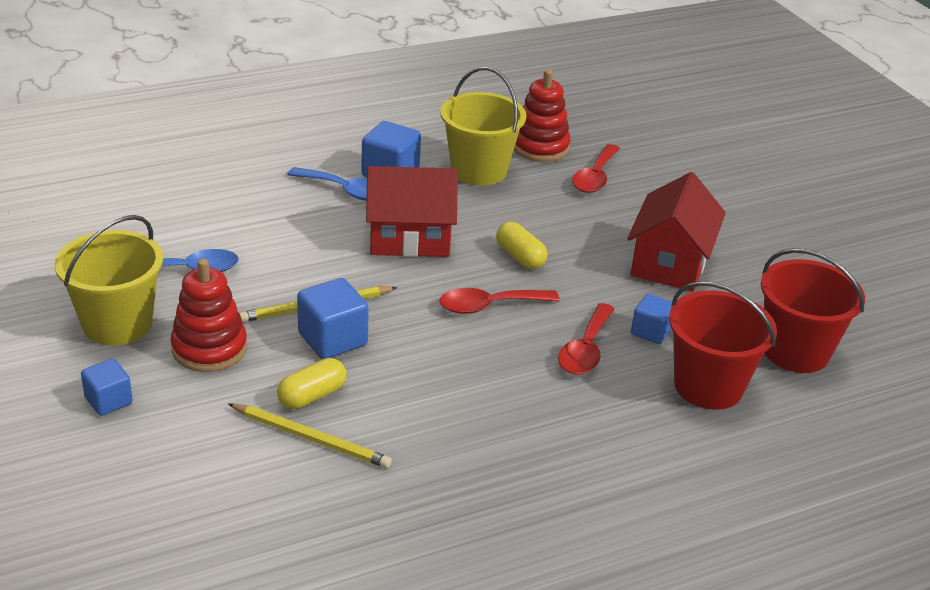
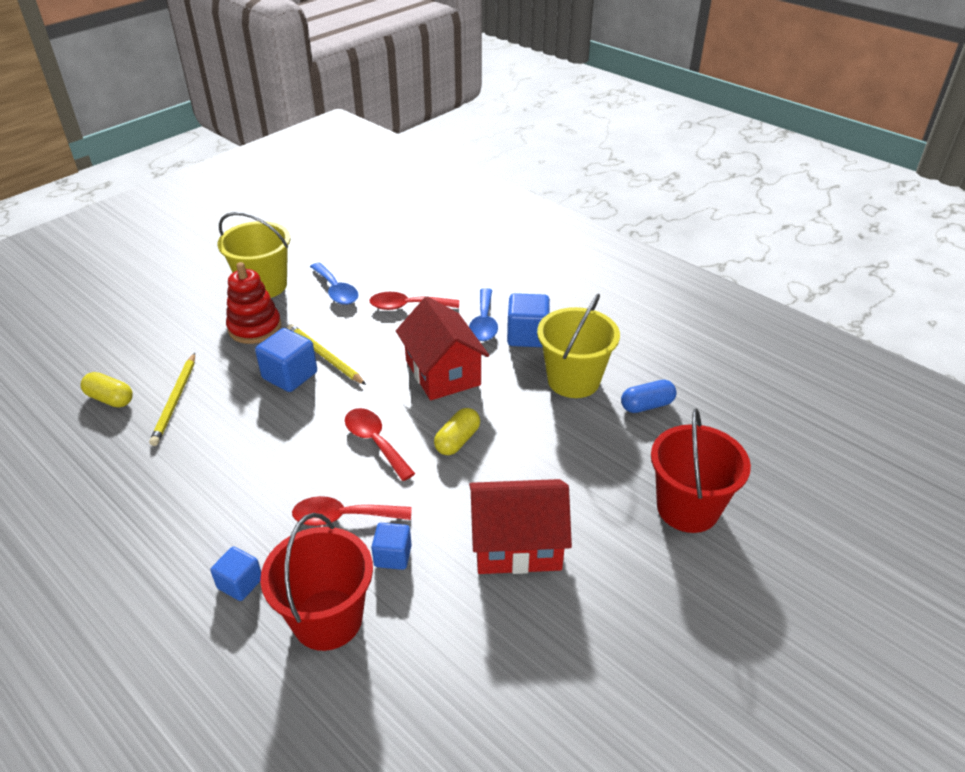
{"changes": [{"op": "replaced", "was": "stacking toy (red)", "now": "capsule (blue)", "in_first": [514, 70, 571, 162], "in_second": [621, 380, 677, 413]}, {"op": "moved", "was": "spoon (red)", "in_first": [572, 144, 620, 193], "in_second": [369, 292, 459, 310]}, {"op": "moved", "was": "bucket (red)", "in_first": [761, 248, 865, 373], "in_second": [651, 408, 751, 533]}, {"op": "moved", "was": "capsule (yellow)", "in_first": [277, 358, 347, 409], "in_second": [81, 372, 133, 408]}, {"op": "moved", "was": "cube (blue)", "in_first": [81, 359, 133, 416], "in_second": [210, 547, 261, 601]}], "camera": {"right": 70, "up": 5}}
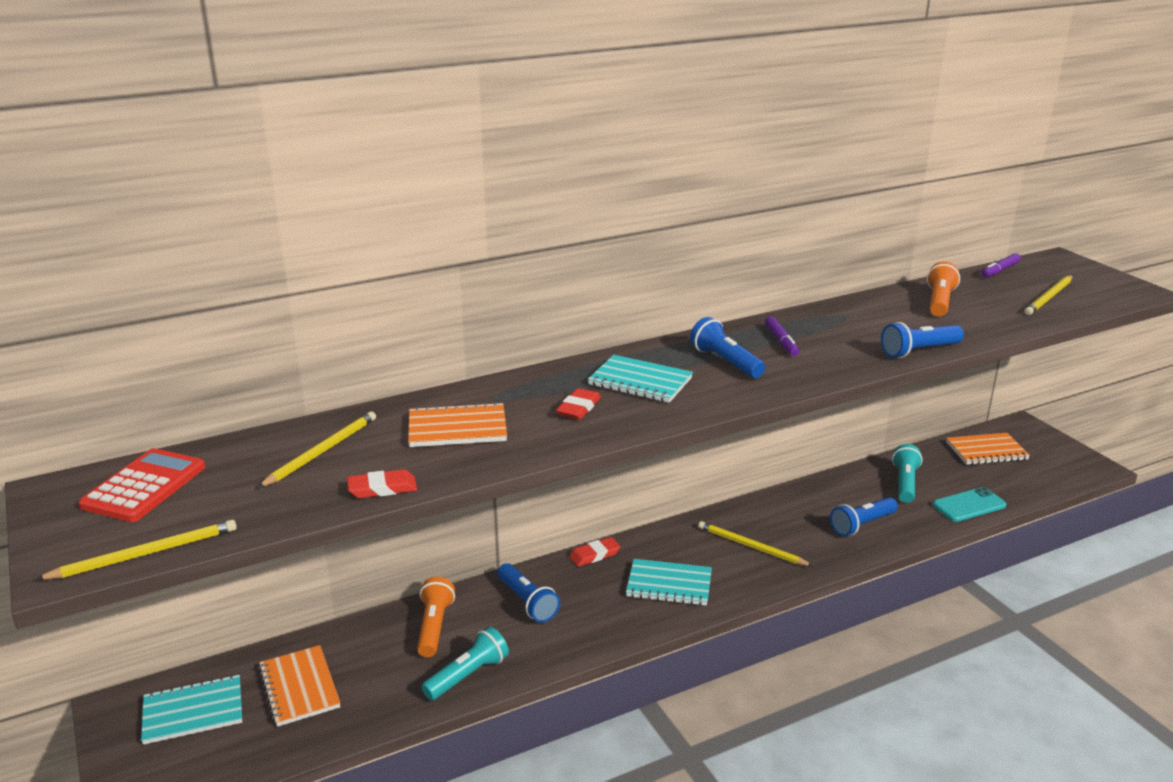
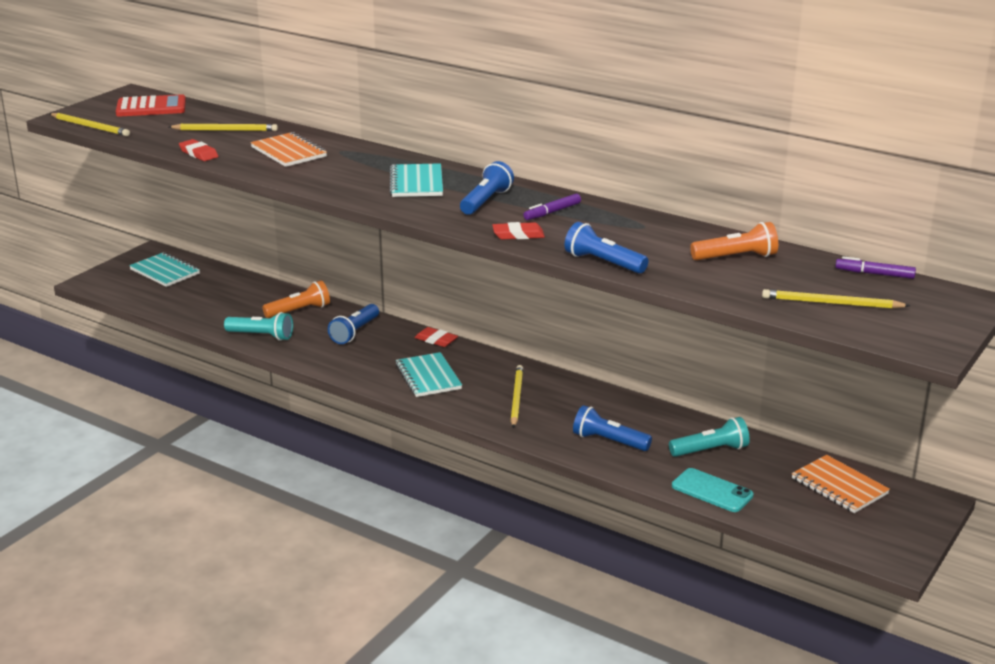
{"changes": [{"op": "moved", "was": "eraser (red)", "in_first": [556, 388, 601, 420], "in_second": [493, 222, 545, 239]}, {"op": "removed", "was": "notebook (orange)", "in_first": [258, 645, 340, 727]}], "camera": {"right": 60, "up": 0}}
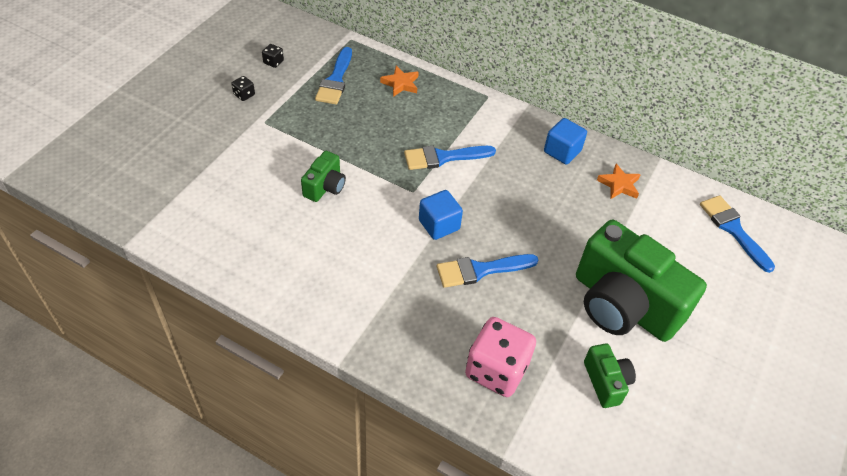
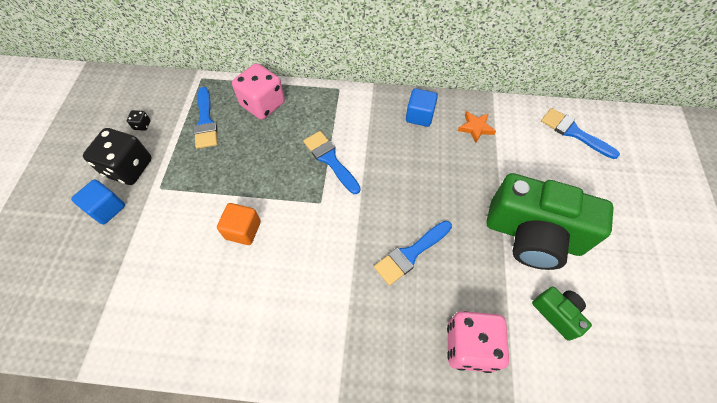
{"changes": [{"op": "replaced", "was": "star (orange)", "now": "dice (pink)", "in_first": [380, 66, 419, 97], "in_second": [232, 63, 285, 120]}, {"op": "resized", "was": "dice (black)", "in_first": [232, 76, 255, 101], "in_second": [83, 128, 152, 185], "ratio": 2.43}, {"op": "turned", "was": "brush (blue)", "in_first": [404, 146, 496, 170], "in_second": [303, 131, 361, 194], "clockwise": 90}, {"op": "replaced", "was": "camera (green)", "now": "cube (orange)", "in_first": [301, 151, 346, 202], "in_second": [217, 203, 261, 245]}, {"op": "moved", "was": "cube (blue)", "in_first": [419, 190, 463, 240], "in_second": [71, 179, 125, 225]}], "camera": {"right": -20, "up": 10}}
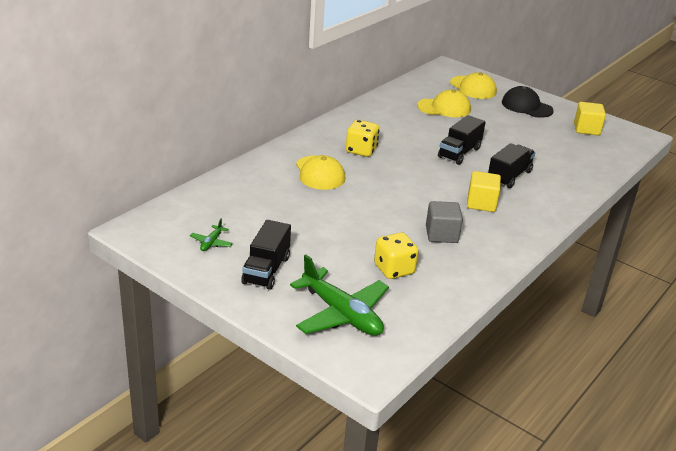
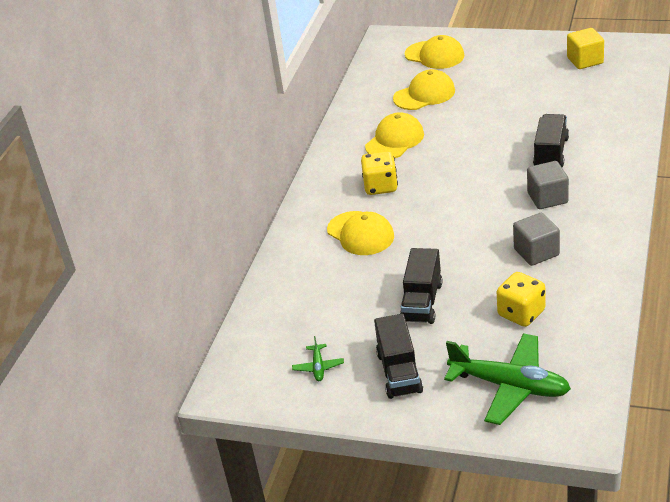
{"changes": [{"op": "removed", "was": "cap (black)", "in_first": [502, 86, 554, 118]}, {"op": "moved", "was": "truck (black)", "in_first": [438, 115, 486, 165], "in_second": [400, 248, 442, 324]}, {"op": "recoloured", "was": "cube (yellow)", "now": "cube (grey)", "in_first": [467, 171, 501, 212], "in_second": [527, 161, 569, 209]}, {"op": "added", "now": "cap (yellow)", "in_second": [365, 112, 424, 158]}], "camera": {"right": -15, "up": 5}}
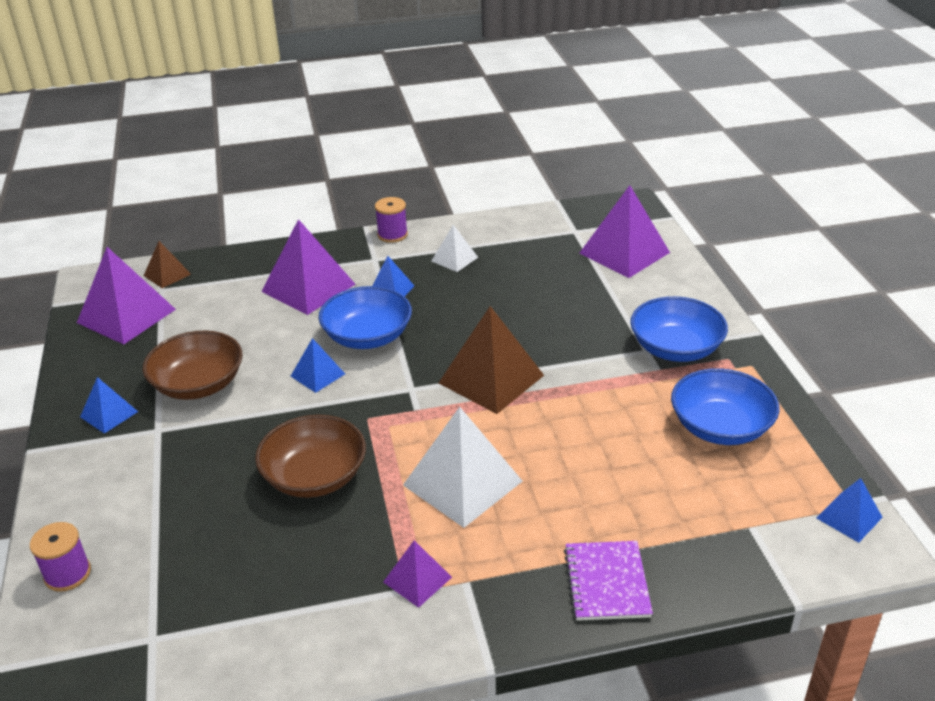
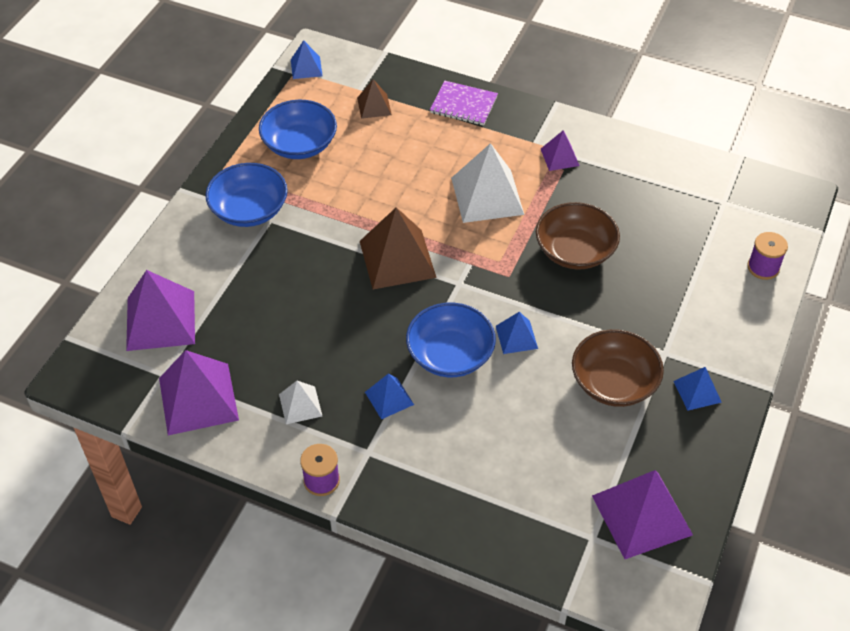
{"changes": [{"op": "moved", "was": "pyramid (purple)", "in_first": [261, 219, 355, 315], "in_second": [159, 350, 239, 435]}, {"op": "moved", "was": "pyramid (brown)", "in_first": [144, 241, 191, 288], "in_second": [357, 79, 392, 119]}, {"op": "turned", "was": "notebook (purple)", "in_first": [564, 541, 653, 621], "in_second": [430, 81, 498, 126], "clockwise": 75}], "camera": {"right": -145, "up": 15}}
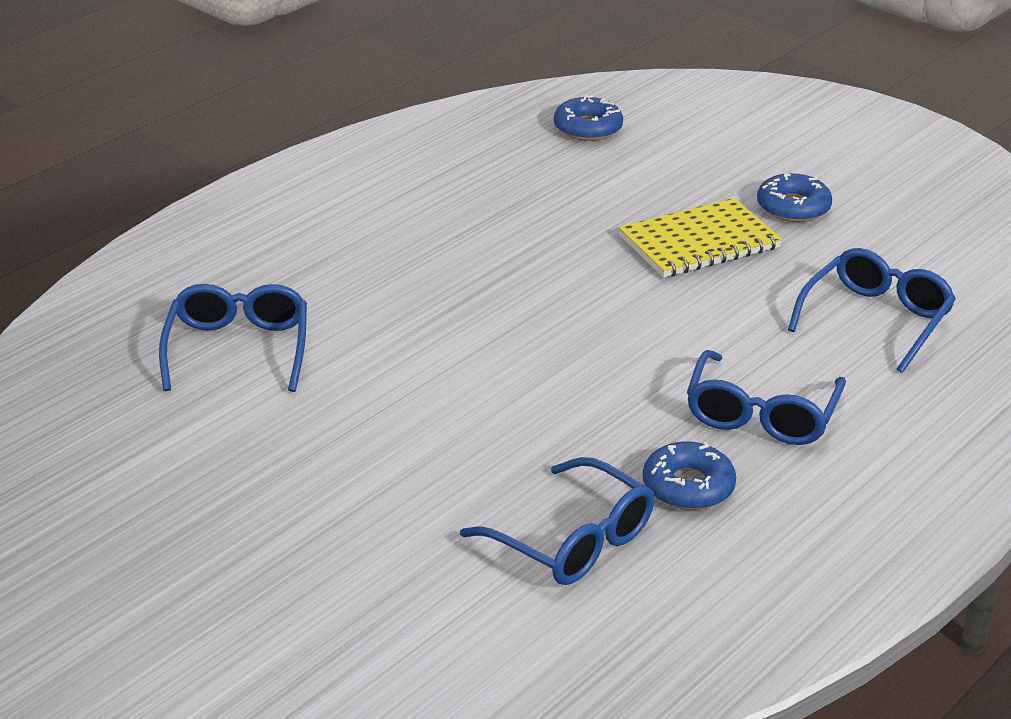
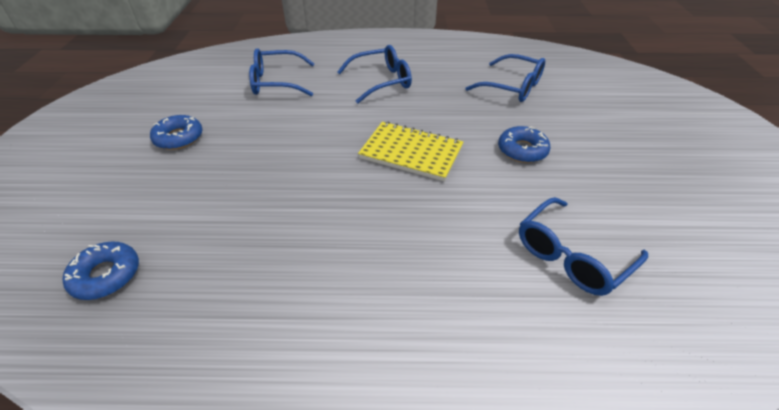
{"changes": [{"op": "moved", "was": "notebook (yellow)", "in_first": [619, 198, 782, 278], "in_second": [358, 122, 463, 181]}, {"op": "moved", "was": "donut (blue)", "in_first": [643, 442, 736, 510], "in_second": [498, 126, 551, 163]}, {"op": "turned", "was": "glasses (blue)", "in_first": [460, 457, 654, 585], "in_second": [465, 54, 545, 102], "clockwise": 120}], "camera": {"right": -130, "up": 10}}
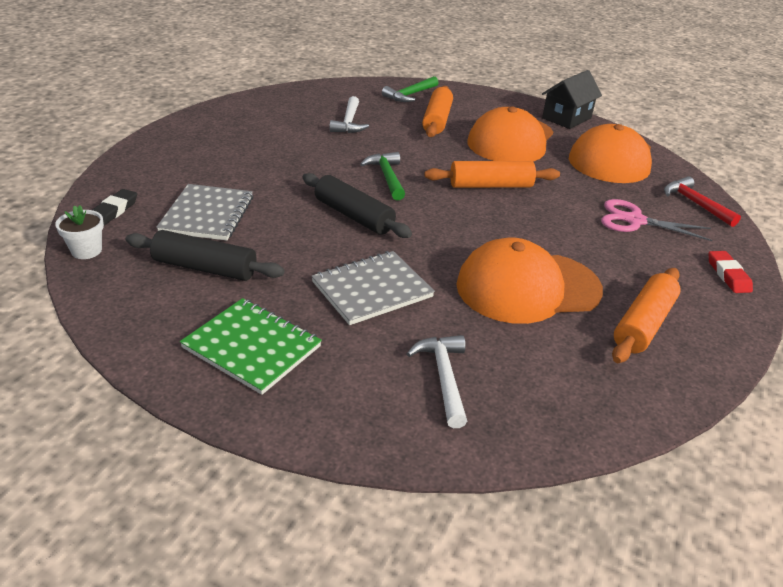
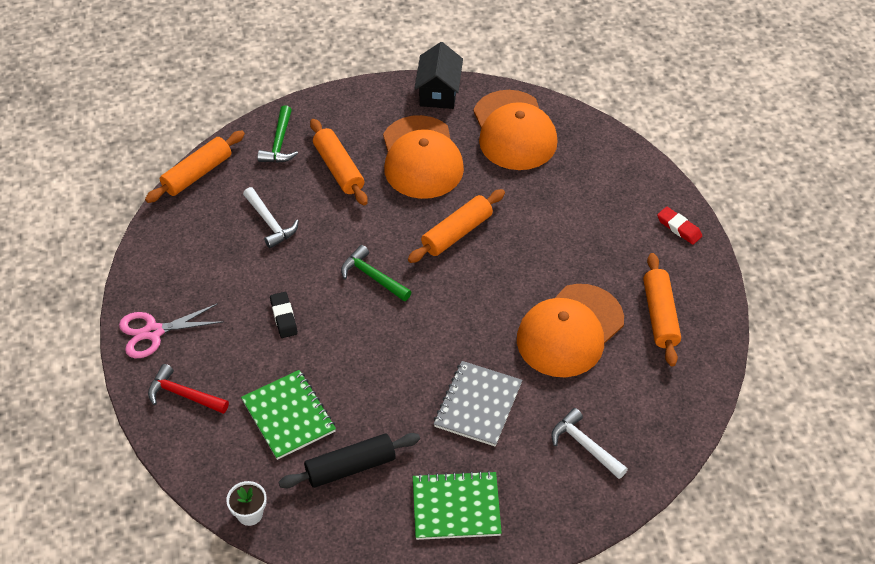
{"changes": [{"op": "removed", "was": "rolling pin (black)", "in_first": [302, 173, 412, 238]}, {"op": "moved", "was": "hammer (red)", "in_first": [664, 176, 741, 227], "in_second": [148, 364, 229, 414]}, {"op": "recoloured", "was": "notebook (grey)", "now": "notebook (green)", "in_first": [156, 184, 253, 240], "in_second": [241, 370, 336, 460]}, {"op": "moved", "was": "eraser (black)", "in_first": [92, 189, 137, 226], "in_second": [270, 292, 298, 338]}, {"op": "moved", "was": "scissors (pink)", "in_first": [601, 199, 712, 241], "in_second": [119, 304, 224, 358]}, {"op": "added", "now": "rolling pin (orange)", "in_second": [145, 131, 245, 203]}], "camera": {"right": -35, "up": 15}}
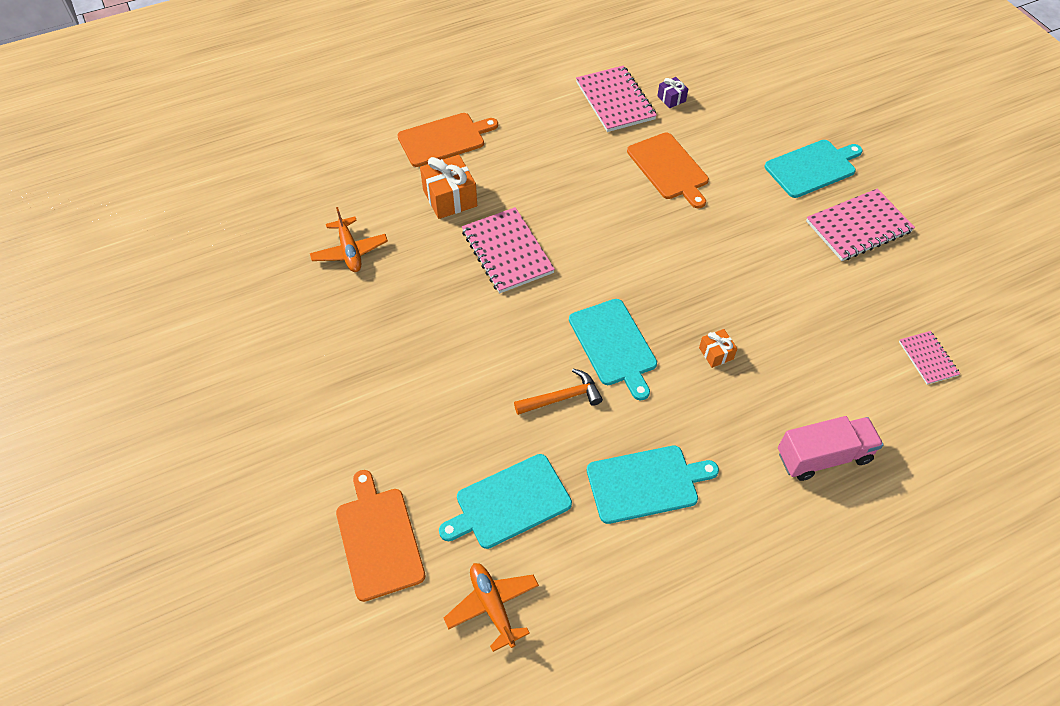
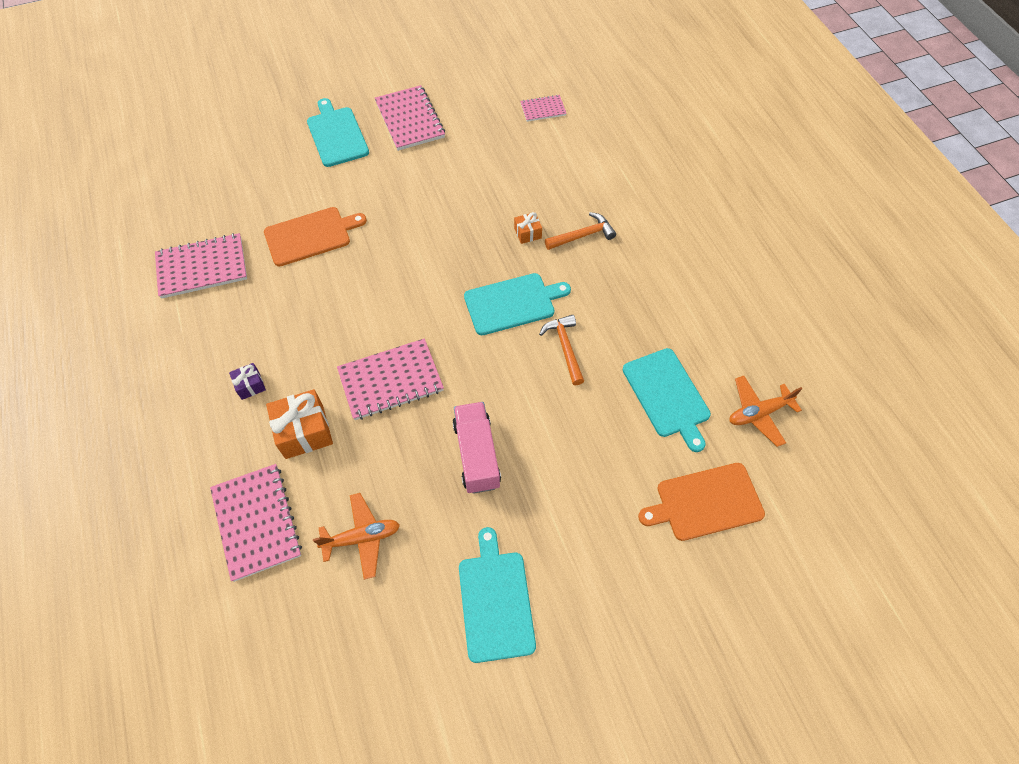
{"changes": [{"op": "moved", "was": "gift (purple)", "in_first": [658, 77, 688, 108], "in_second": [229, 363, 266, 400]}, {"op": "removed", "was": "cutting board (orange)", "in_first": [398, 113, 498, 167]}, {"op": "moved", "was": "truck (pink)", "in_first": [778, 416, 883, 481], "in_second": [453, 402, 501, 494]}, {"op": "moved", "was": "cutting board (turquoise)", "in_first": [587, 446, 719, 524], "in_second": [459, 527, 536, 663]}, {"op": "added", "now": "hammer (orange)", "in_second": [545, 212, 616, 250]}, {"op": "added", "now": "notebook (pink)", "in_second": [210, 464, 302, 582]}], "camera": {"right": -85, "up": 5}}
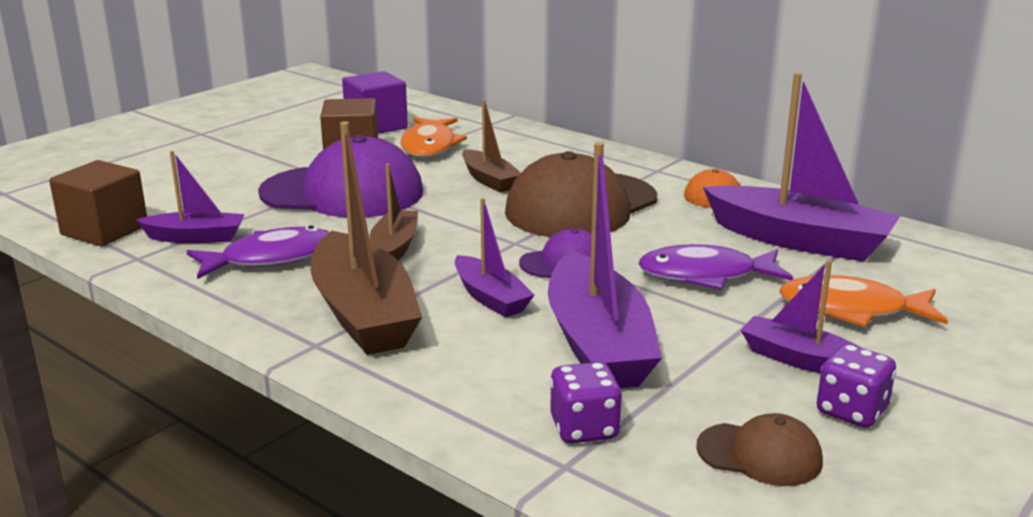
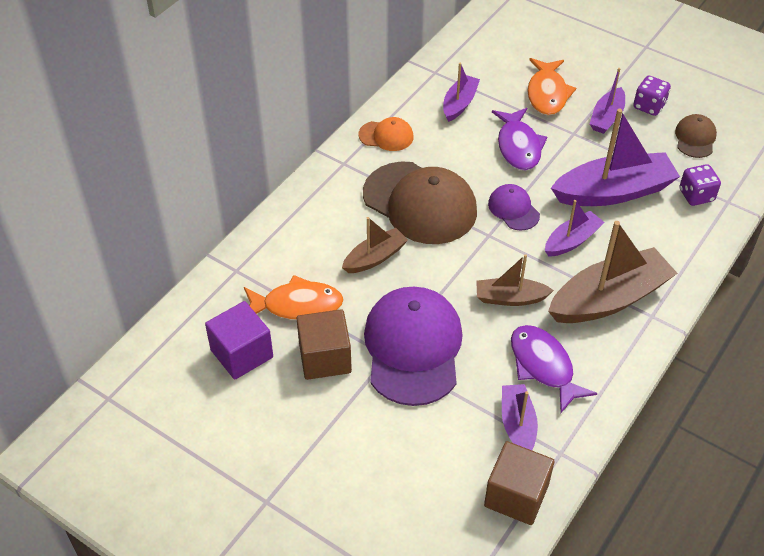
{"changes": [{"op": "resized", "was": "boat (purple)", "in_first": [703, 73, 900, 262], "in_second": [443, 63, 480, 122], "ratio": 0.55}], "camera": {"right": -95, "up": 25}}
